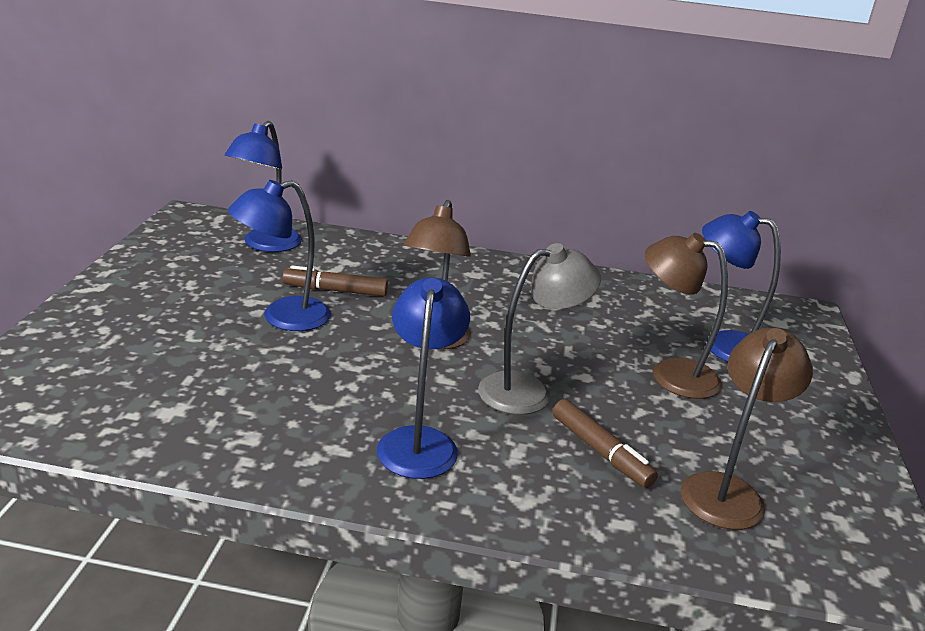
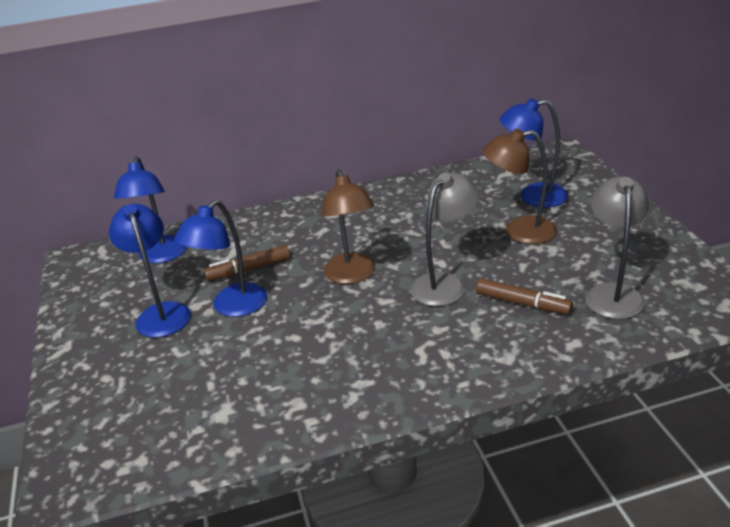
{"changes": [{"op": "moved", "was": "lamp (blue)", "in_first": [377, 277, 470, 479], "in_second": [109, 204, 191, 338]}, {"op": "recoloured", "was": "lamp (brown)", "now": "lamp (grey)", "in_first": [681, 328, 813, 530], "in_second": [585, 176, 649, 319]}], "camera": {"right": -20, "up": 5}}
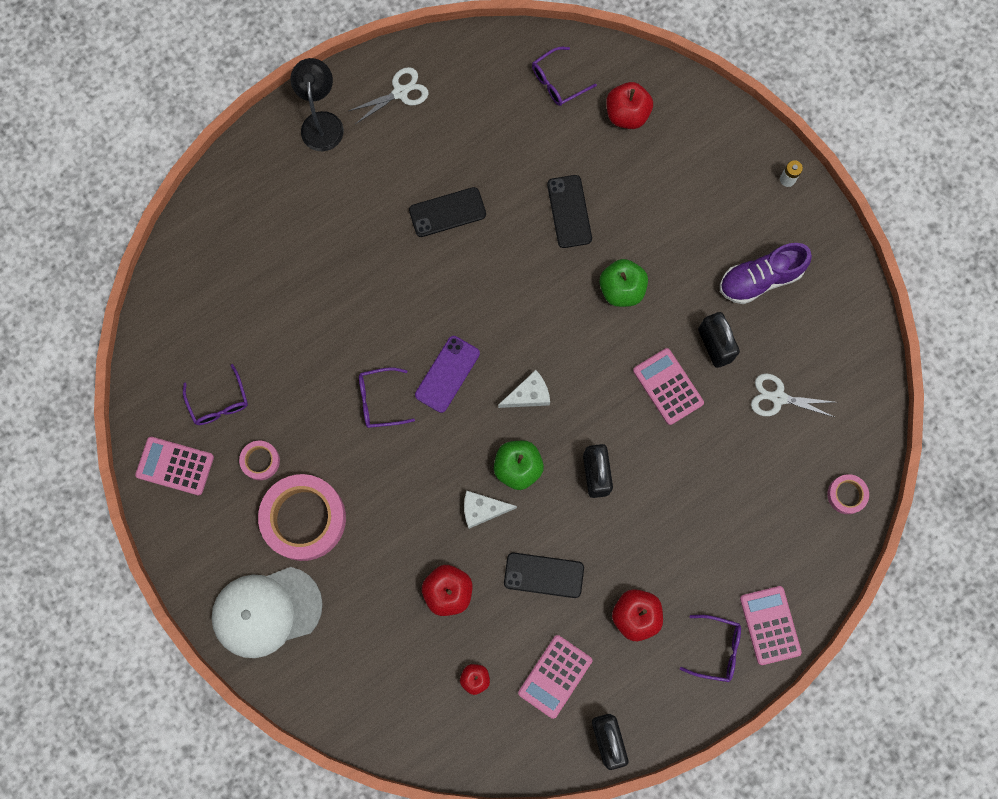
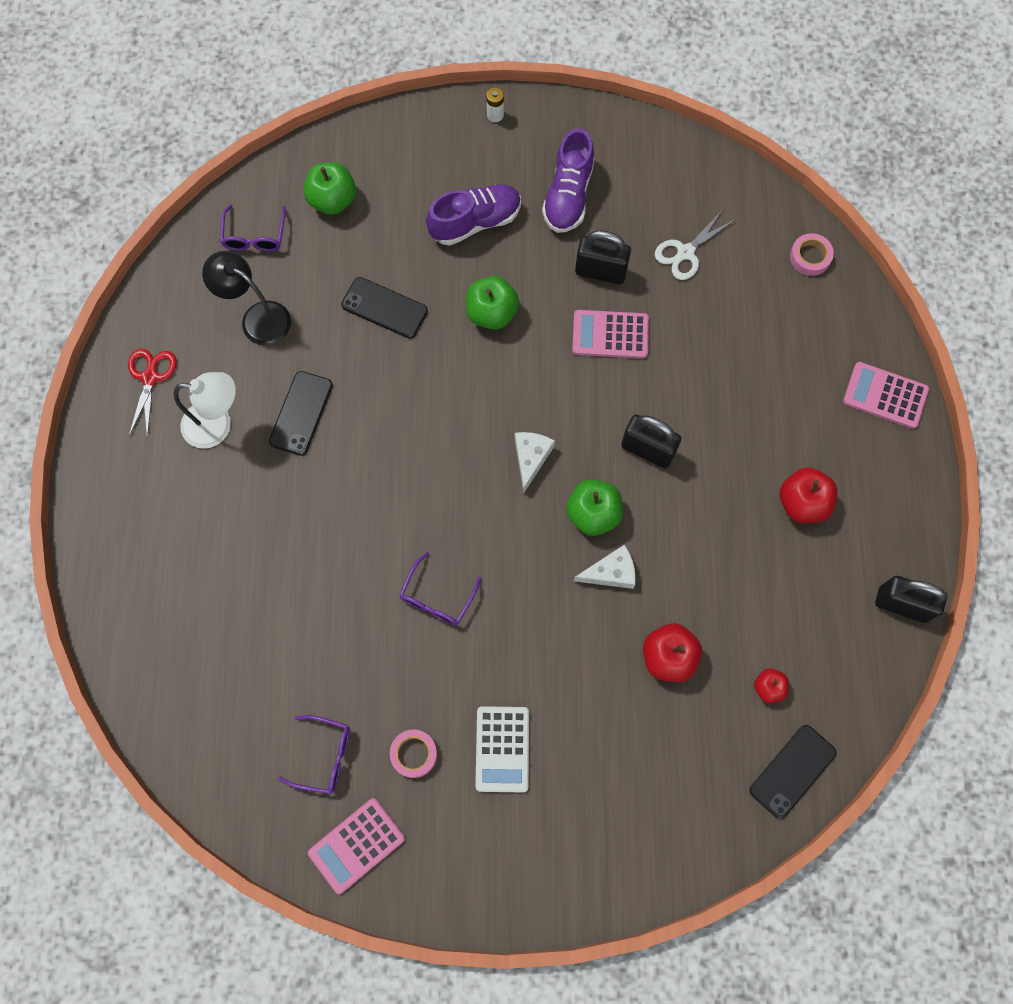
{"changes": [{"op": "moved", "was": "lamp (black)", "in_first": [291, 58, 344, 151], "in_second": [202, 251, 291, 345]}, {"op": "recoloured", "was": "scissors (white)", "now": "scissors (red)", "in_first": [349, 67, 429, 124], "in_second": [128, 349, 177, 437]}, {"op": "recoloured", "was": "apple (red)", "now": "apple (green)", "in_first": [606, 82, 653, 129], "in_second": [303, 162, 356, 215]}, {"op": "removed", "was": "phone (purple)", "in_first": [415, 336, 480, 413]}, {"op": "replaced", "was": "tape (pink)", "now": "calculator (white)", "in_first": [258, 474, 346, 561], "in_second": [475, 706, 529, 793]}, {"op": "turned", "was": "cheese (white)", "in_first": [464, 491, 517, 529], "in_second": [574, 544, 636, 589], "clockwise": -135}, {"op": "moved", "was": "phone (black)", "in_first": [504, 553, 584, 598], "in_second": [749, 725, 836, 819]}, {"op": "removed", "was": "cap (white)", "in_first": [211, 567, 323, 658]}, {"op": "removed", "was": "glasses (purple)", "in_first": [680, 615, 741, 682]}, {"op": "removed", "was": "calculator (pink)", "in_first": [518, 635, 592, 719]}, {"op": "added", "now": "shoe (purple)", "in_second": [426, 184, 521, 246]}, {"op": "added", "now": "lamp (white)", "in_second": [174, 372, 236, 449]}], "camera": {"right": -55, "up": -5}}
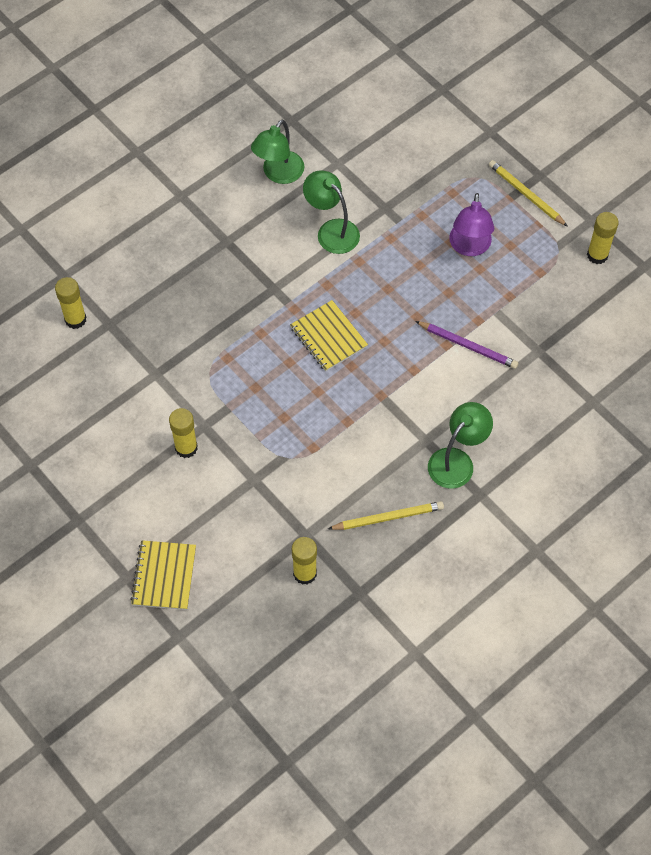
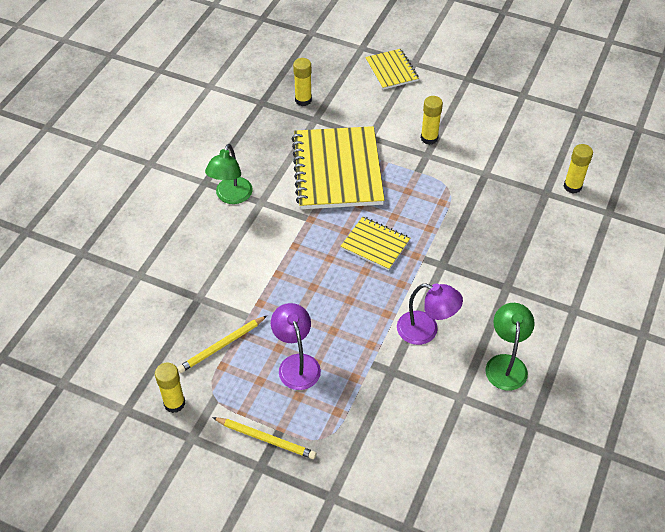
{"changes": [{"op": "recoloured", "was": "lamp (green)", "now": "lamp (purple)", "in_first": [303, 170, 360, 254], "in_second": [397, 284, 463, 345]}, {"op": "removed", "was": "pencil (purple)", "in_first": [415, 321, 518, 369]}, {"op": "moved", "was": "pencil (yellow)", "in_first": [328, 501, 444, 530], "in_second": [177, 316, 267, 373]}, {"op": "added", "now": "notebook (yellow)", "in_second": [292, 126, 384, 209]}], "camera": {"right": 155, "up": -10}}
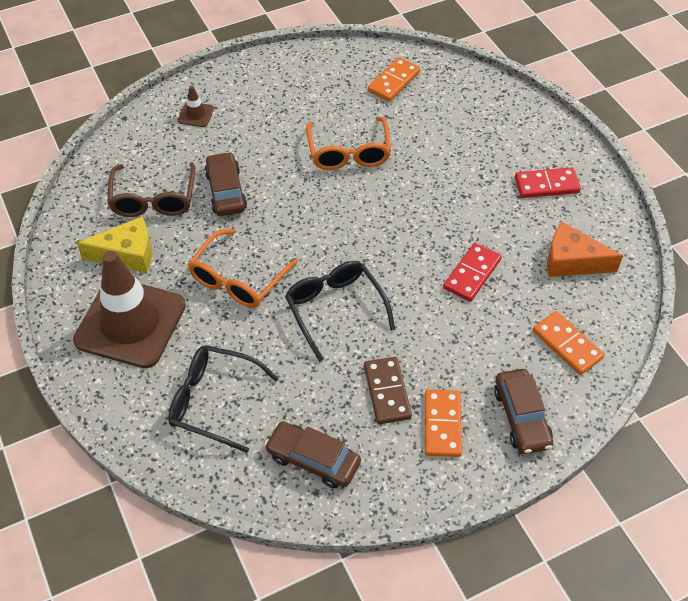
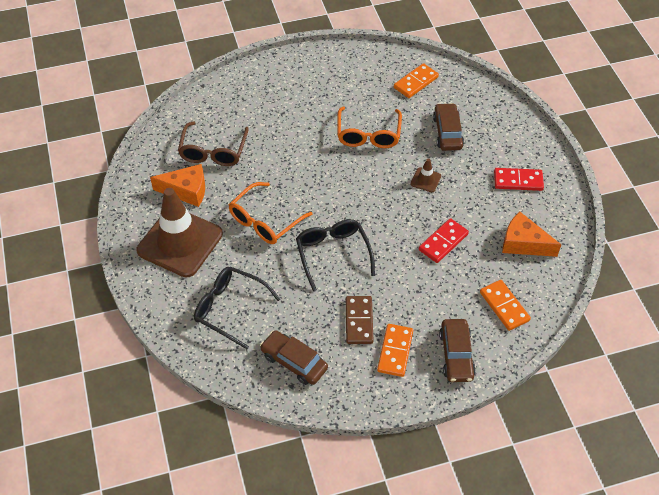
{"changes": [{"op": "moved", "was": "traffic cone (brown)", "in_first": [178, 85, 214, 127], "in_second": [411, 159, 441, 192]}, {"op": "moved", "was": "car (brown)", "in_first": [204, 152, 247, 216], "in_second": [433, 103, 464, 151]}, {"op": "recoloured", "was": "cheese (yellow)", "now": "cheese (orange)", "in_first": [77, 216, 152, 273], "in_second": [150, 164, 205, 207]}], "camera": {"right": 10, "up": 0}}
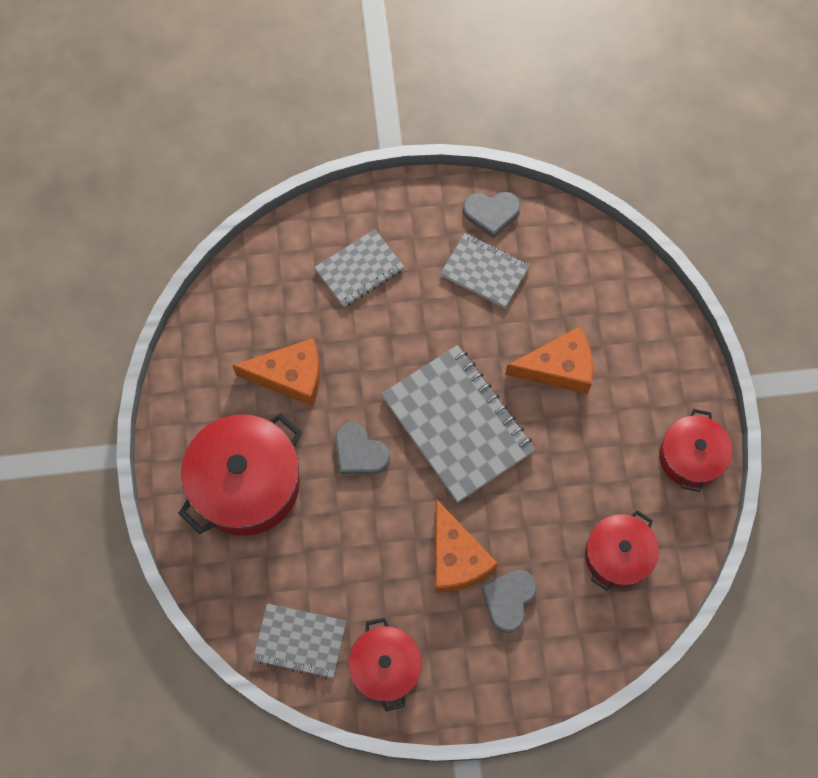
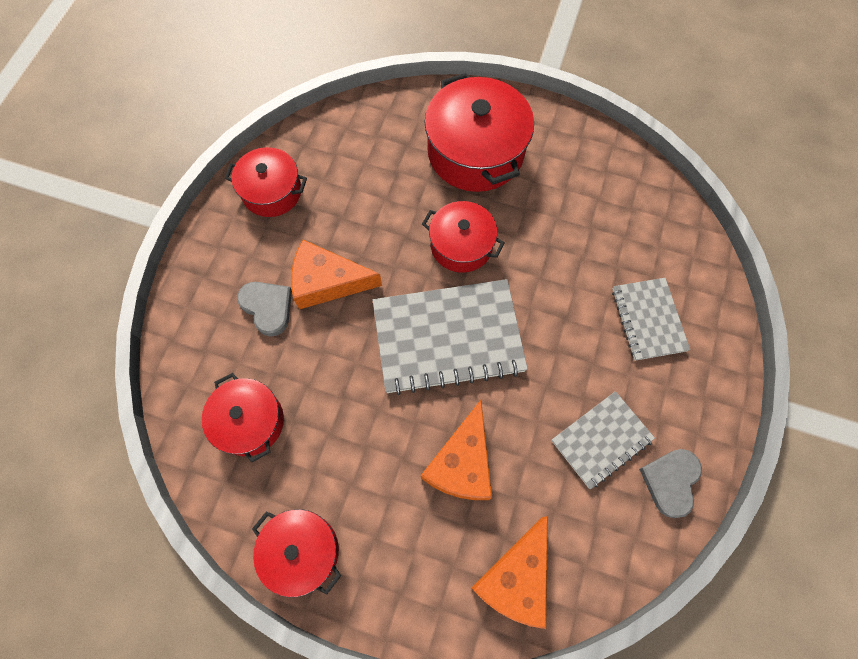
{"changes": [{"op": "moved", "was": "cheese (orange)", "in_first": [232, 338, 320, 406], "in_second": [471, 516, 548, 629]}, {"op": "replaced", "was": "heart (grey)", "now": "pot (red)", "in_first": [335, 422, 390, 474], "in_second": [422, 201, 505, 273]}, {"op": "removed", "was": "notebook (grey)", "in_first": [253, 604, 346, 679]}], "camera": {"right": 115, "up": 0}}
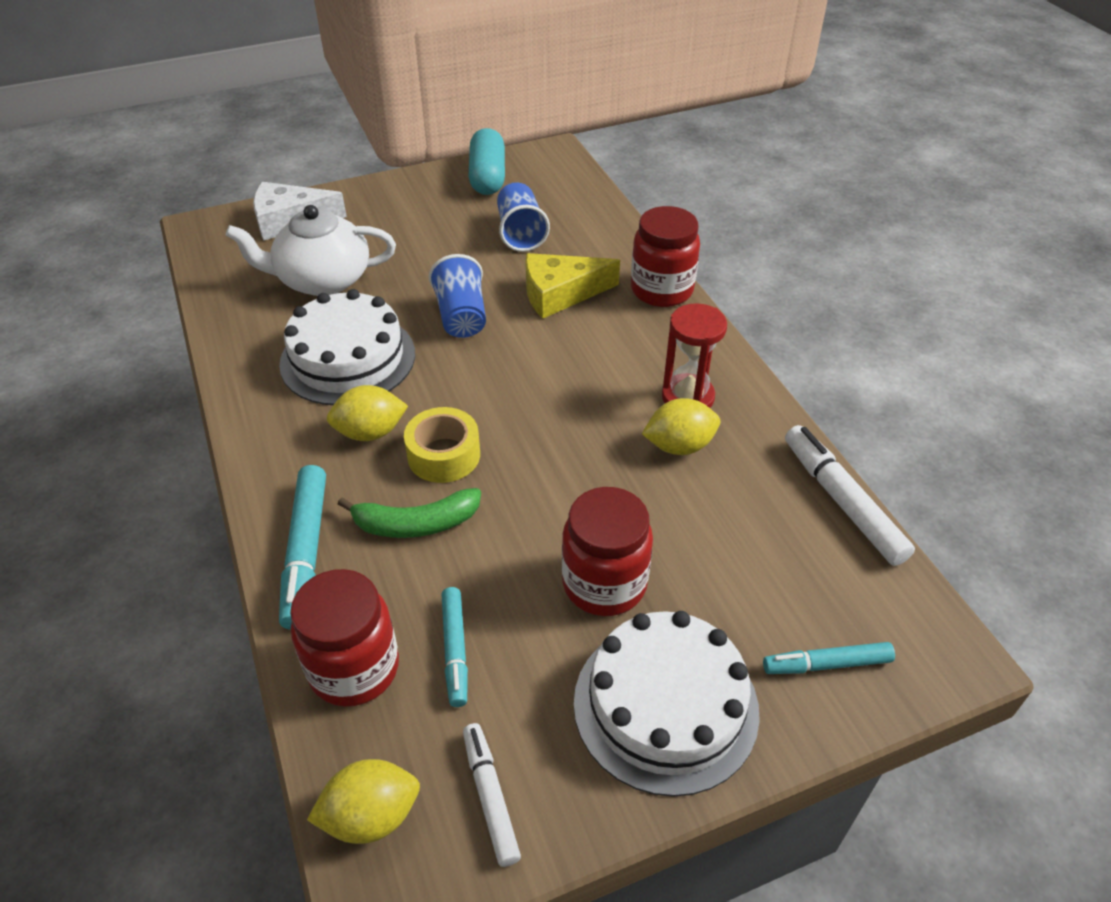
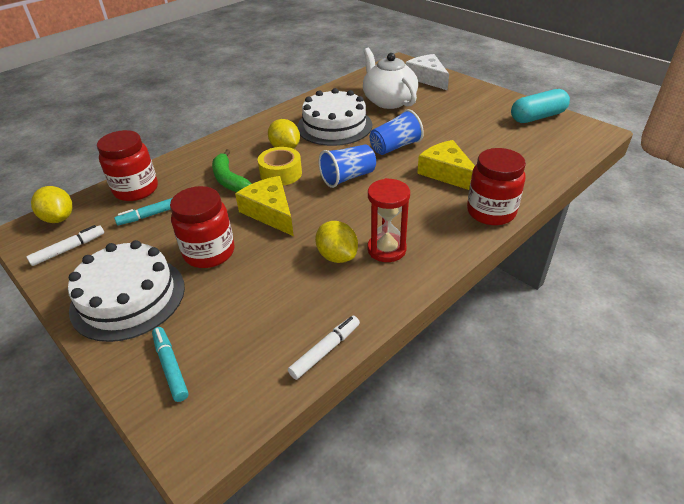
{"changes": [{"op": "moved", "was": "cup (blue)", "in_first": [497, 182, 550, 252], "in_second": [319, 145, 376, 188]}, {"op": "resized", "was": "marker (white)", "in_first": [785, 425, 915, 566], "in_second": [288, 316, 360, 380], "ratio": 0.63}, {"op": "removed", "was": "marker (turquoise)", "in_first": [279, 465, 326, 630]}, {"op": "added", "now": "cheese (yellow)", "in_second": [235, 176, 294, 236]}], "camera": {"right": 70, "up": -5}}
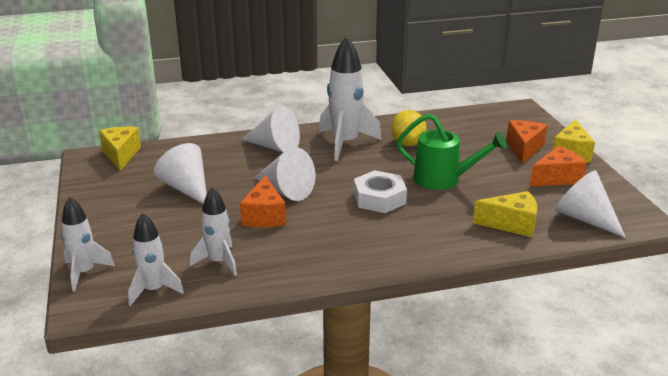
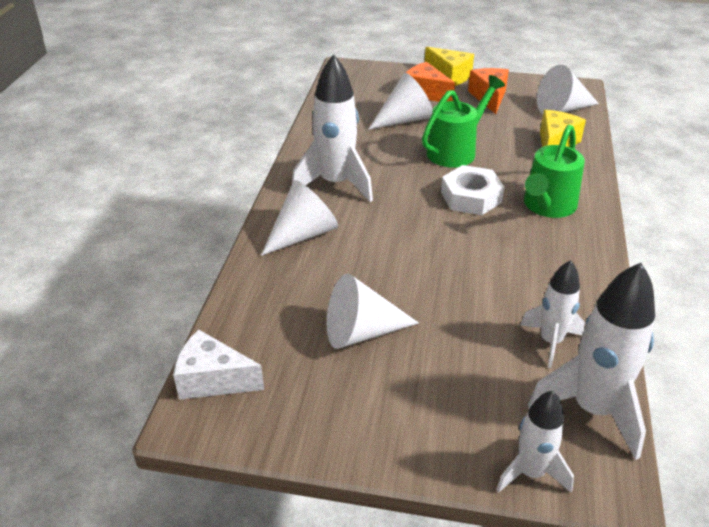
{"changes": [{"op": "removed", "was": "lemon (yellow)", "in_first": [391, 110, 427, 146]}, {"op": "recoloured", "was": "cheese (yellow)", "now": "cheese (white)", "in_first": [99, 127, 141, 171], "in_second": [173, 330, 264, 400]}, {"op": "moved", "was": "cone (white)", "in_first": [255, 147, 315, 201], "in_second": [368, 73, 433, 130]}, {"op": "removed", "was": "cheese (orange)", "in_first": [240, 176, 286, 228]}, {"op": "resized", "was": "rocket (white)", "in_first": [128, 213, 184, 306], "in_second": [528, 263, 655, 460], "ratio": 1.65}, {"op": "added", "now": "watering can (green)", "in_second": [524, 125, 585, 218]}], "camera": {"right": -65, "up": 10}}
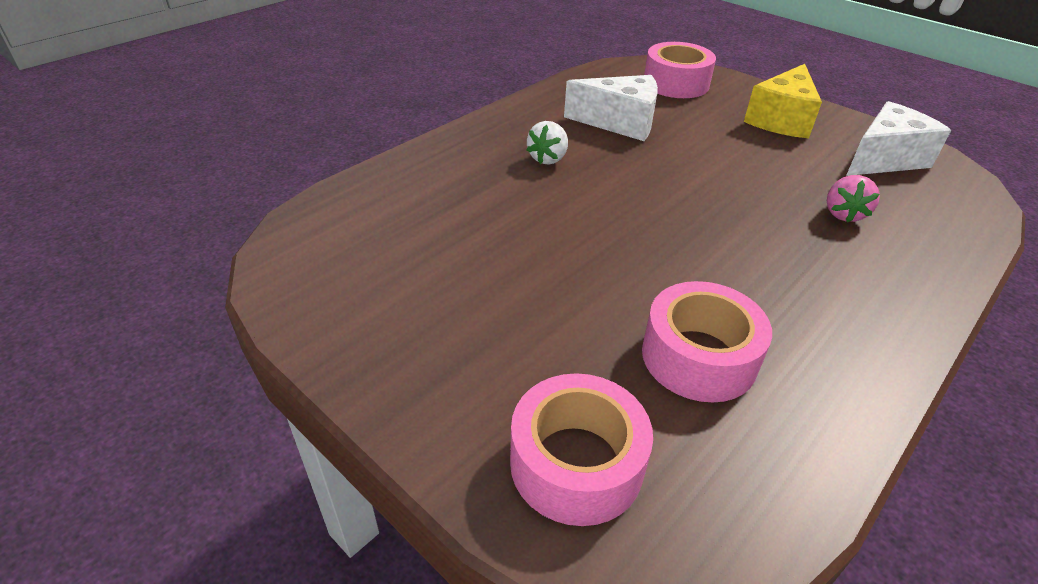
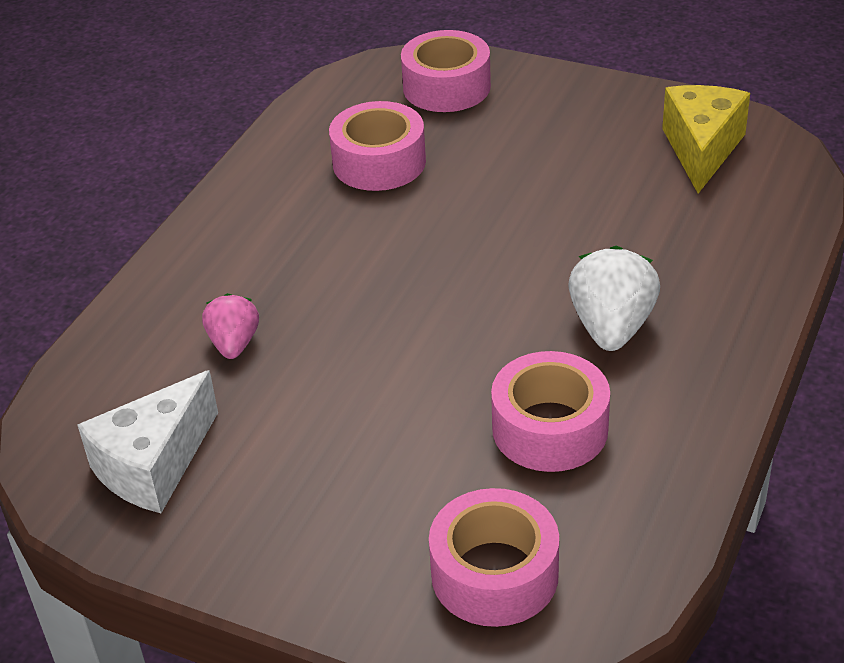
{"changes": [{"op": "moved", "was": "cheese (yellow)", "in_first": [744, 64, 822, 138], "in_second": [662, 85, 750, 194]}, {"op": "replaced", "was": "cheese (white)", "now": "tape (pink)", "in_first": [564, 75, 658, 141], "in_second": [491, 351, 610, 472]}, {"op": "resized", "was": "strawberry (white)", "in_first": [527, 121, 568, 165], "in_second": [568, 245, 660, 351], "ratio": 1.58}], "camera": {"right": 165, "up": 0}}
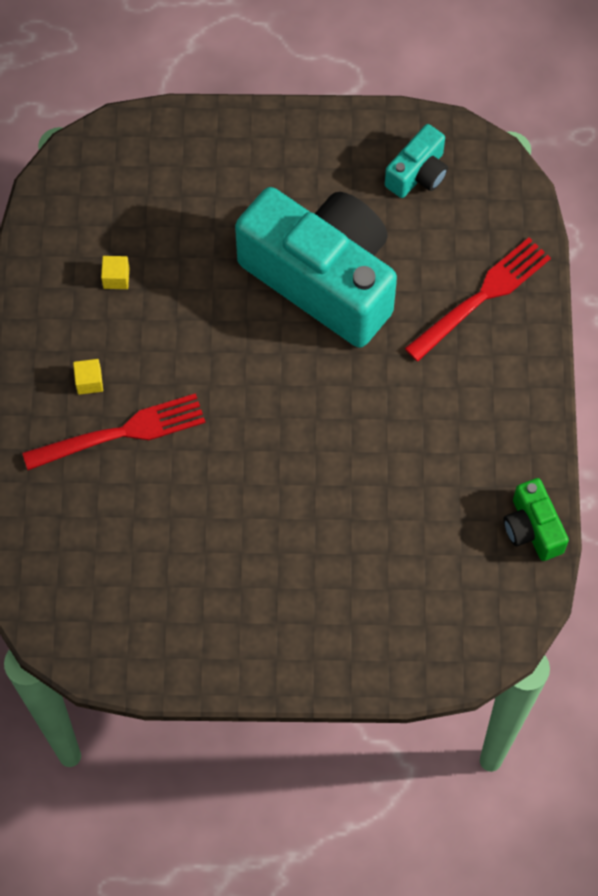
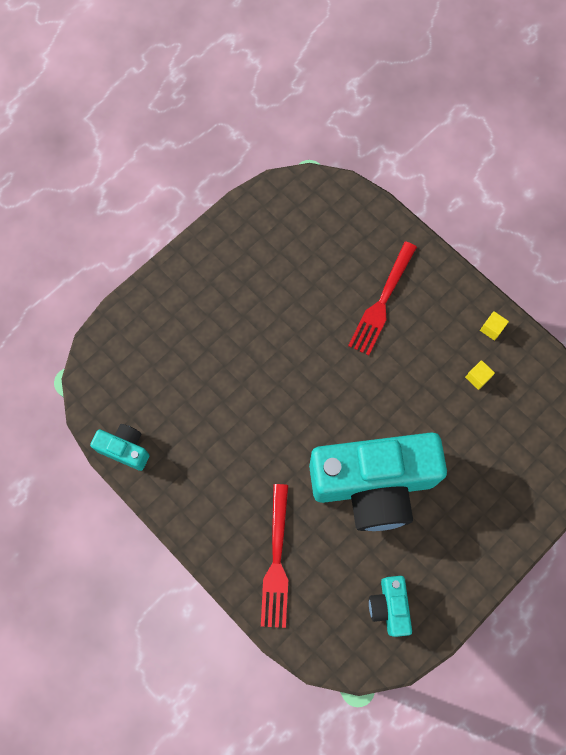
{"changes": [{"op": "moved", "was": "cube (yellow)", "in_first": [73, 359, 103, 395], "in_second": [480, 311, 509, 341]}, {"op": "recoloured", "was": "camera (green)", "now": "camera (turquoise)", "in_first": [504, 478, 569, 561], "in_second": [90, 424, 150, 471]}], "camera": {"right": 135, "up": 5}}
